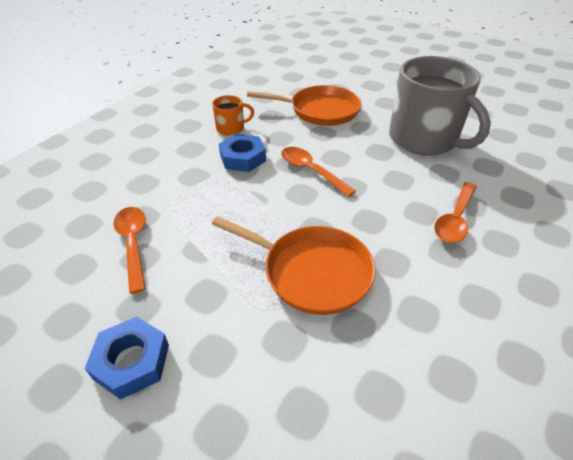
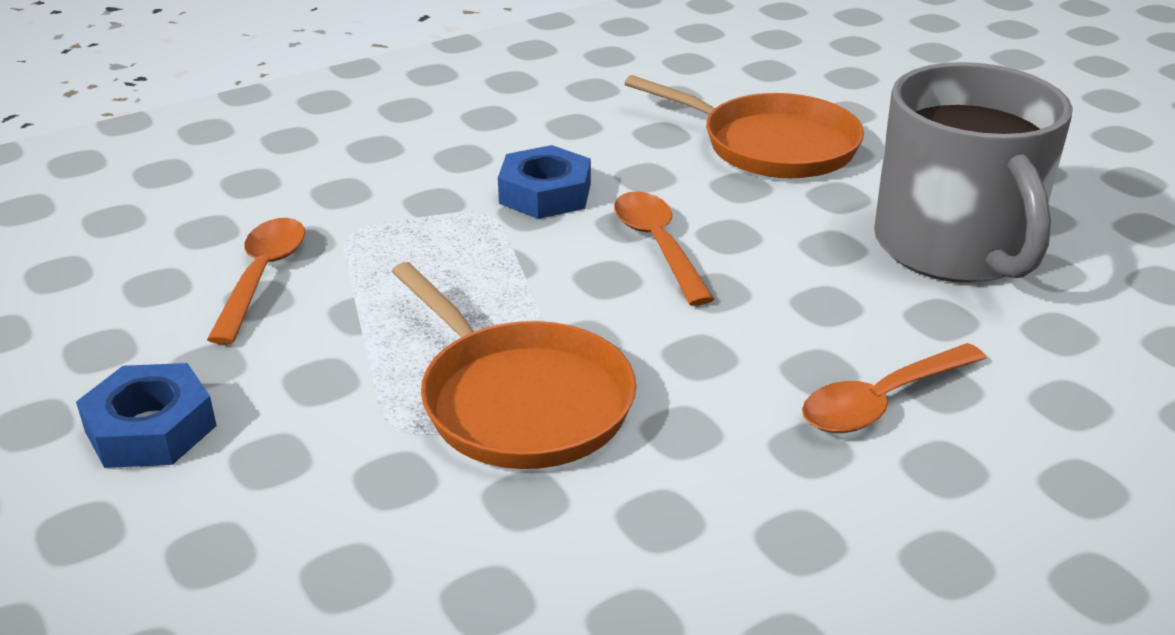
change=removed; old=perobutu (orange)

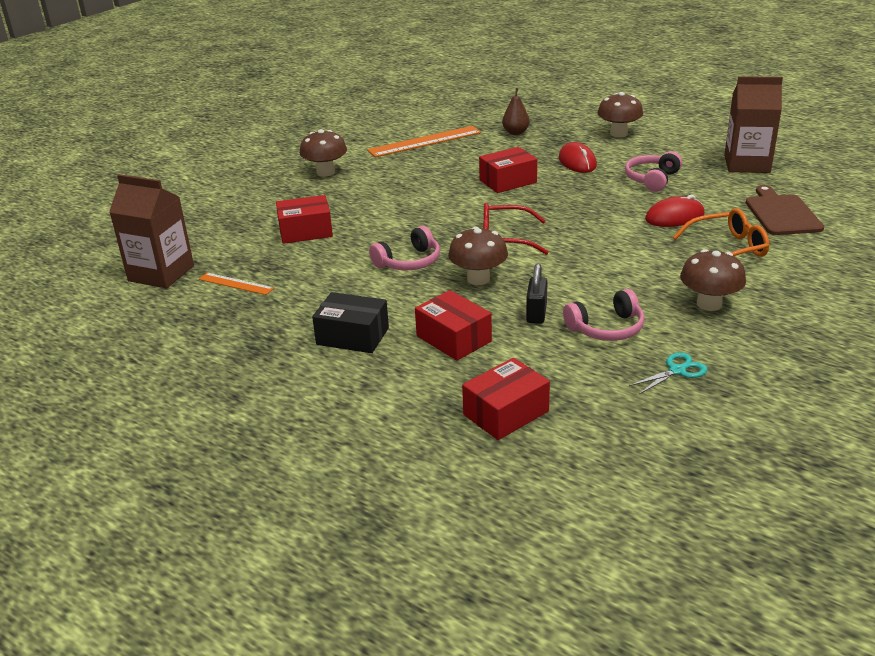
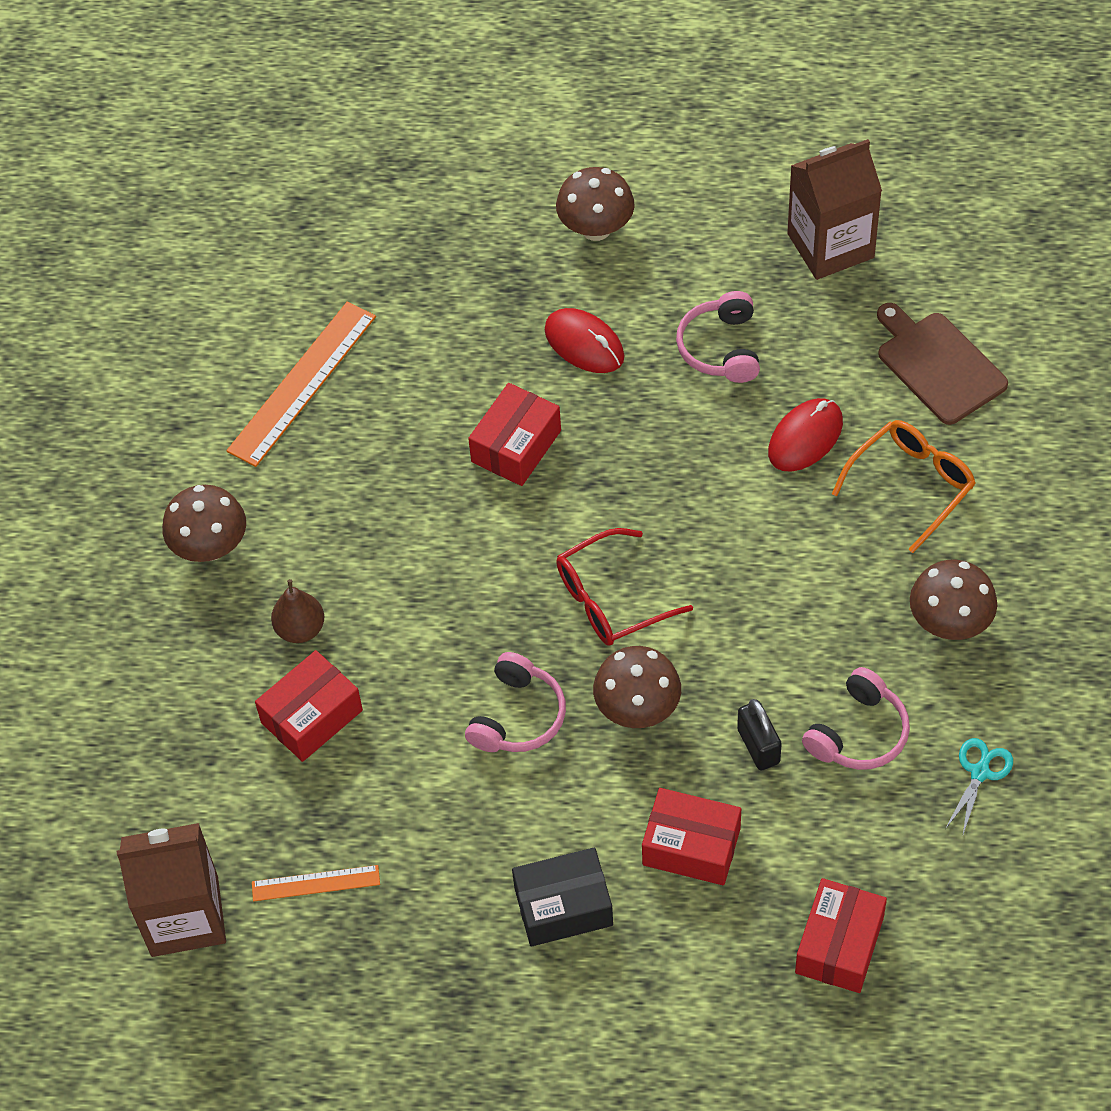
change=moved; old=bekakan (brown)

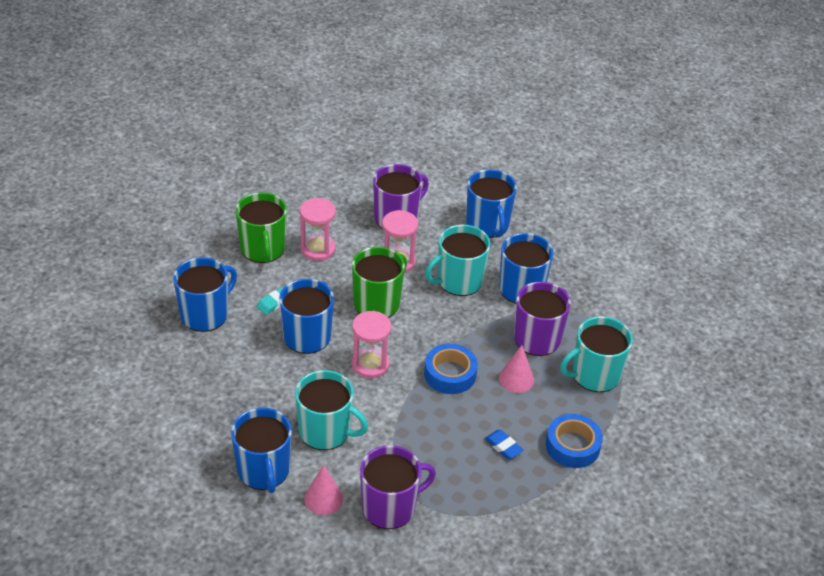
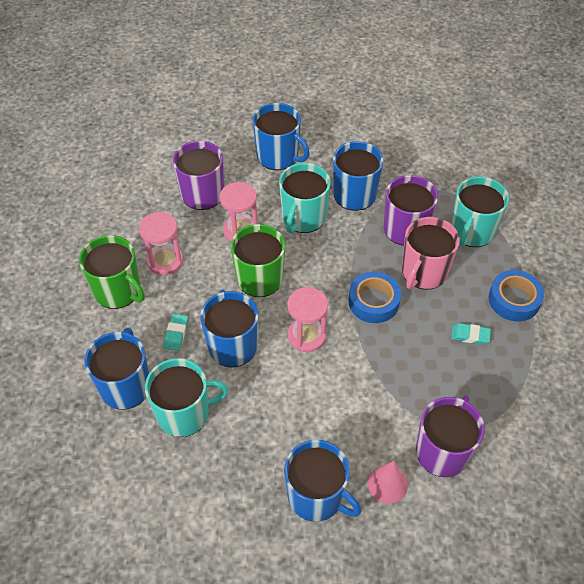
change=moved; old=perobutu (turquoise) (1st from left)
change=recoloured; old=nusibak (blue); new=nusibak (turquoise) (2nd from left)
change=replaced; old=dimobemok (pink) (2nd from left); new=perobutu (pink)

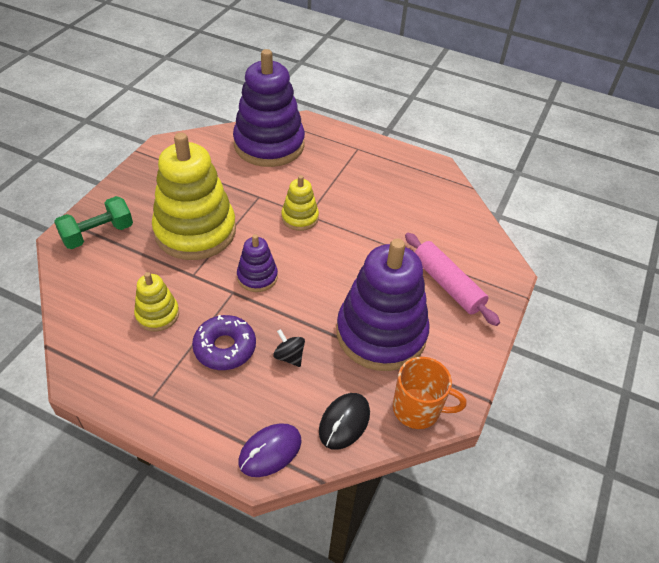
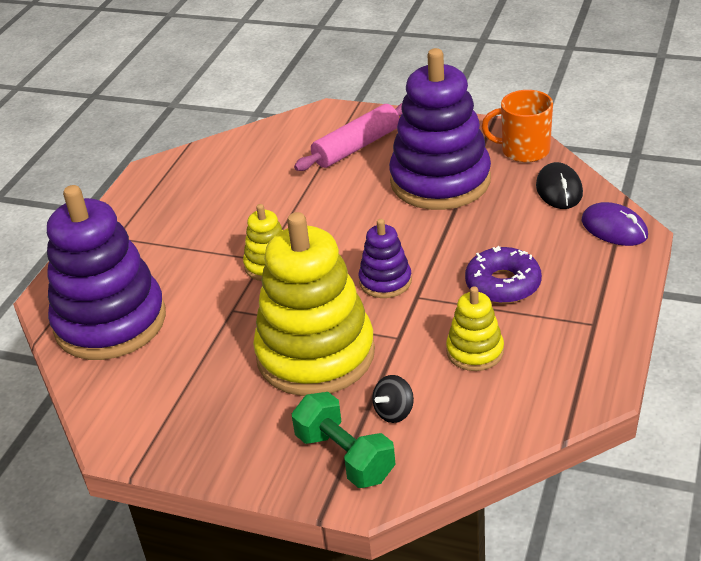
change=moved; old=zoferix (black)
change=turned; old=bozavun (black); degrees=60
change=turned; old=perobutu (orange); degrees=-90

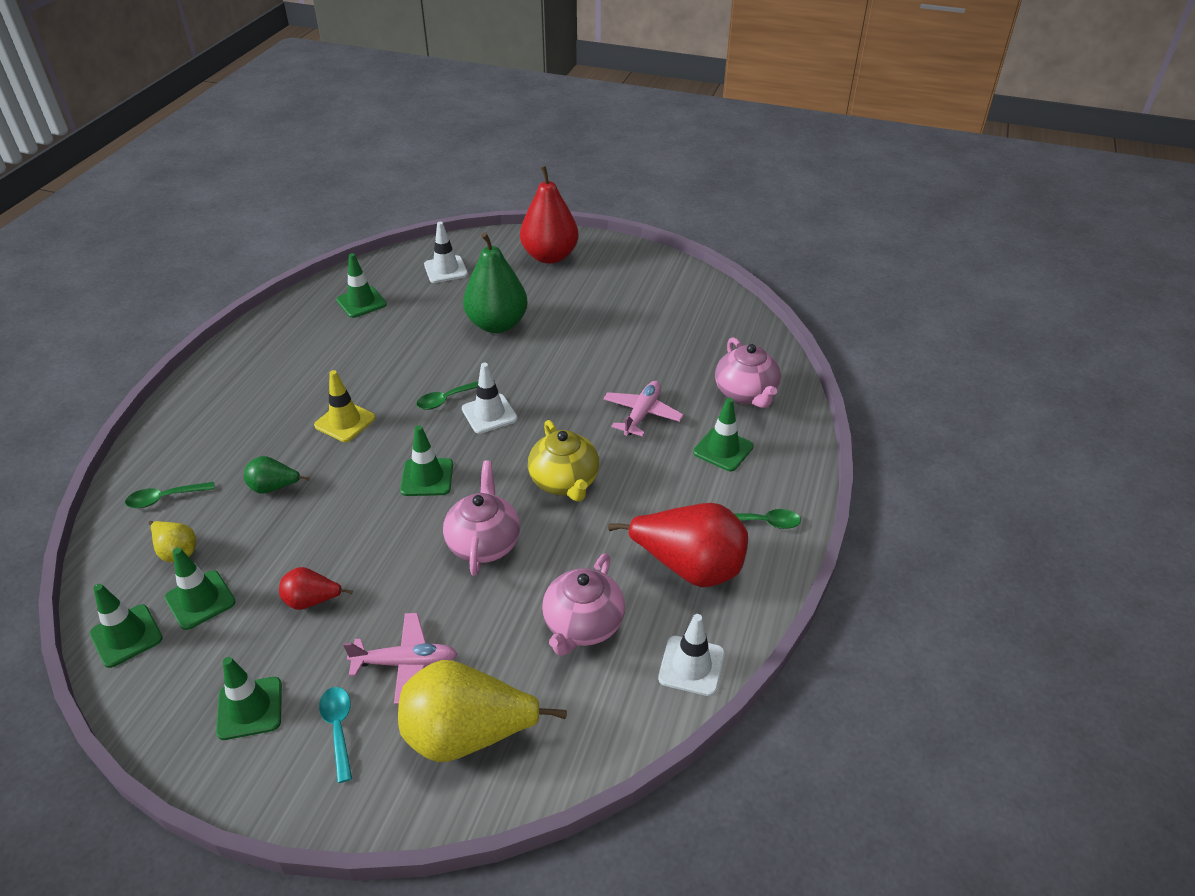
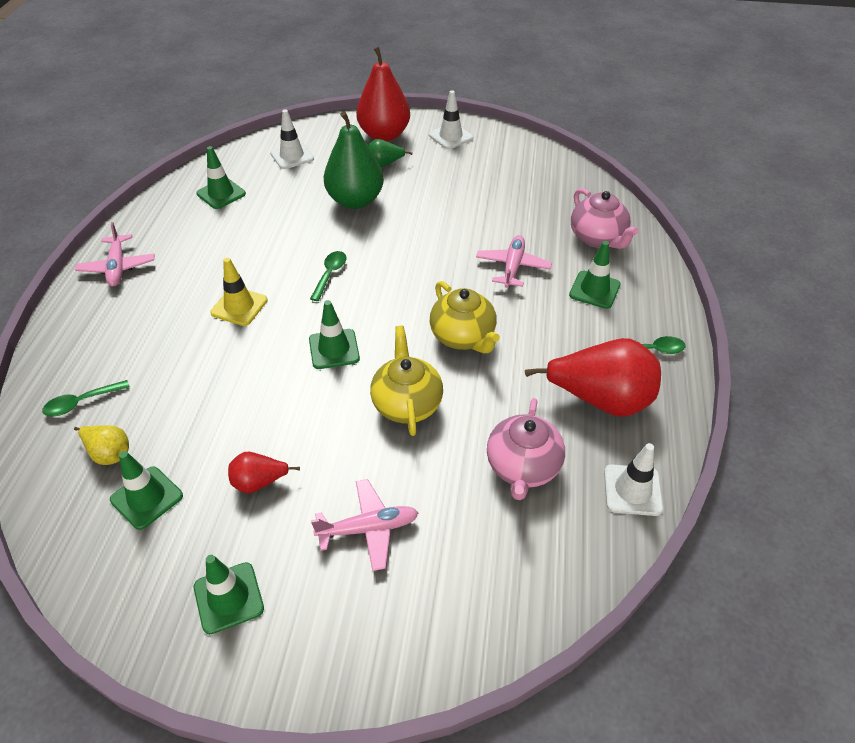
change=removed; old=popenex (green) (1st from left)
change=moved; old=bekakan (green) (1st from left in the first image); new=bekakan (green) (2nd from left)
change=removed; old=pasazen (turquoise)
change=removed; old=bekakan (yellow) (2nd from left)
change=turned; old=pasazen (green) (2nd from left); degrees=150
change=recoloured; old=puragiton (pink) (1st from left); new=puragiton (yellow) (1st from left)
change=moved; old=popenex (white) (2nd from left)
change=added; new=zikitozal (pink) (1st from left)

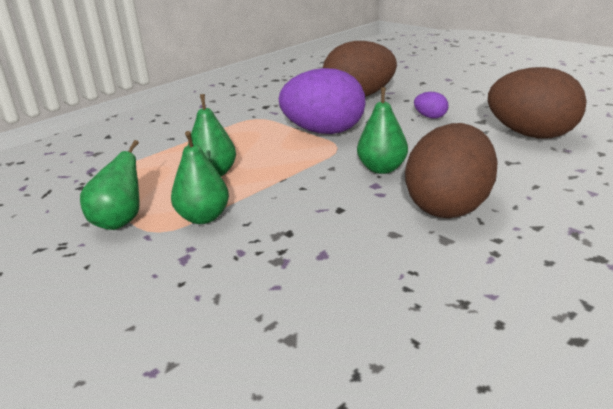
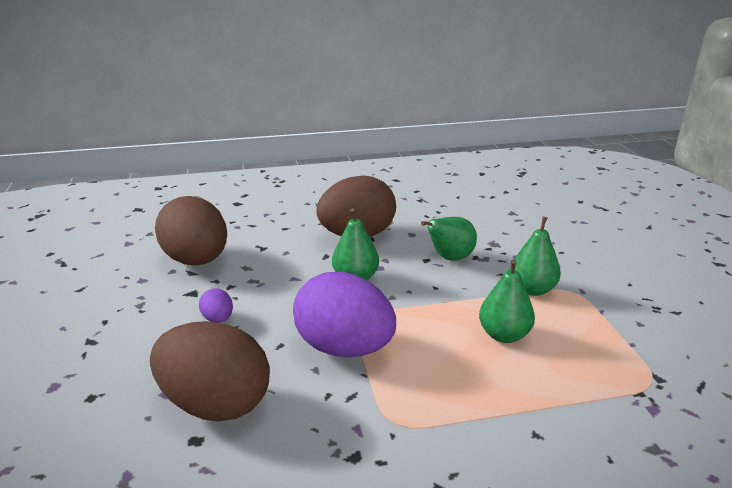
change=moved; old=bekakan (green) (1st from left in the first image); new=bekakan (green) (2nd from left)

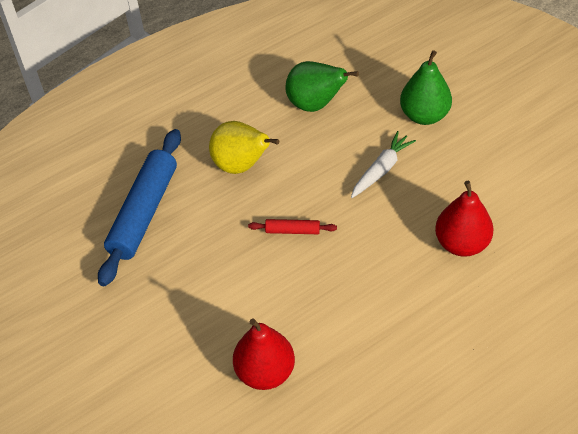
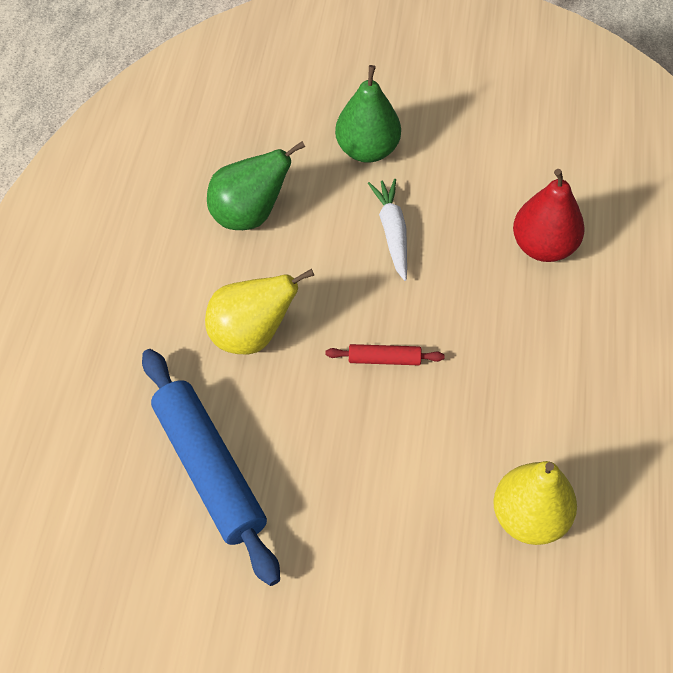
change=recoloured; old=bekakan (red) (1st from left); new=bekakan (yellow) (2nd from left)
change=turned; old=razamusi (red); degrees=45

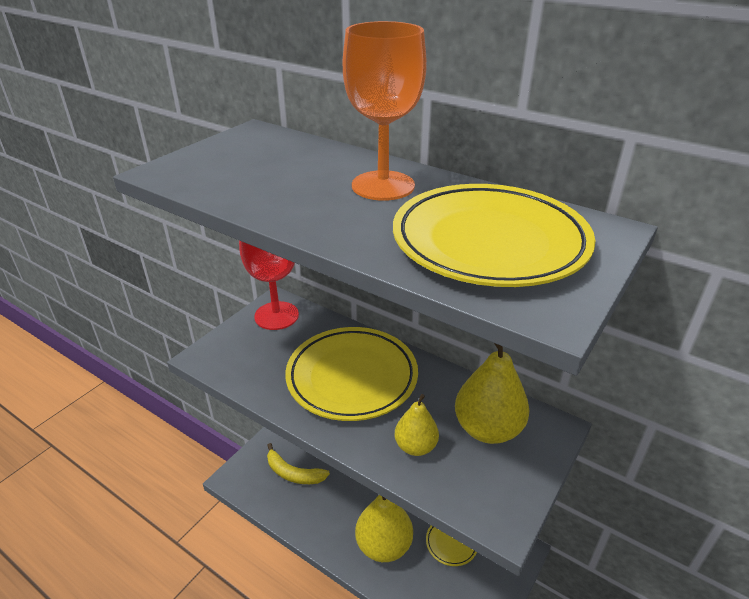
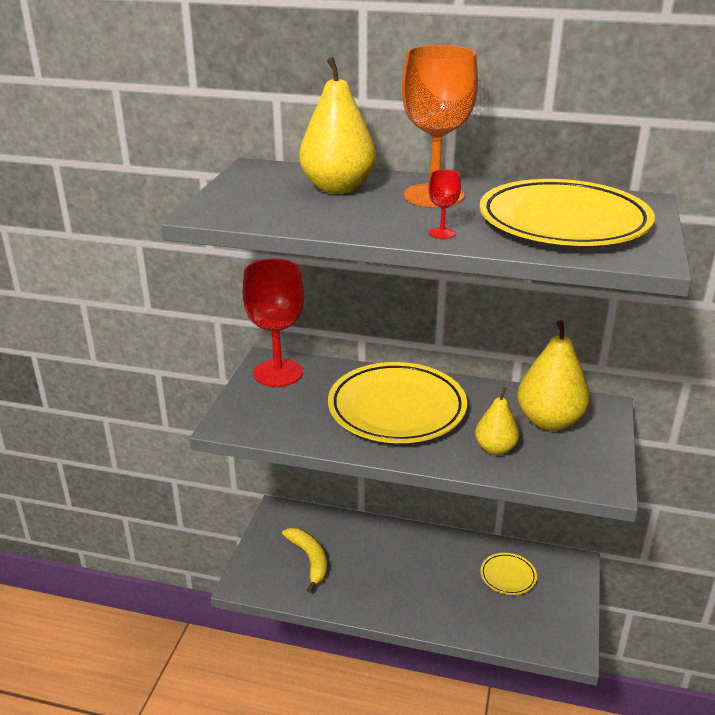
change=turned; old=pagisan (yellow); degrees=-120
change=moved; old=bekakan (yellow) (1st from left)
change=added; new=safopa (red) (2nd from left)

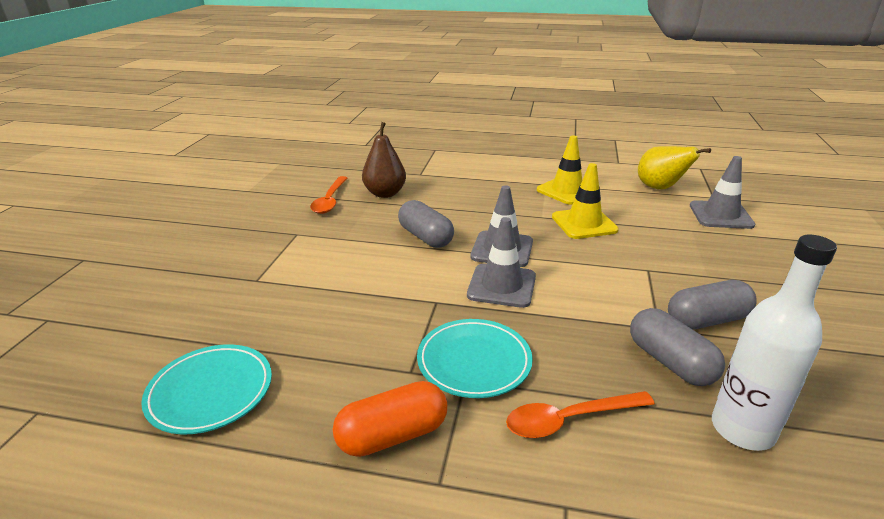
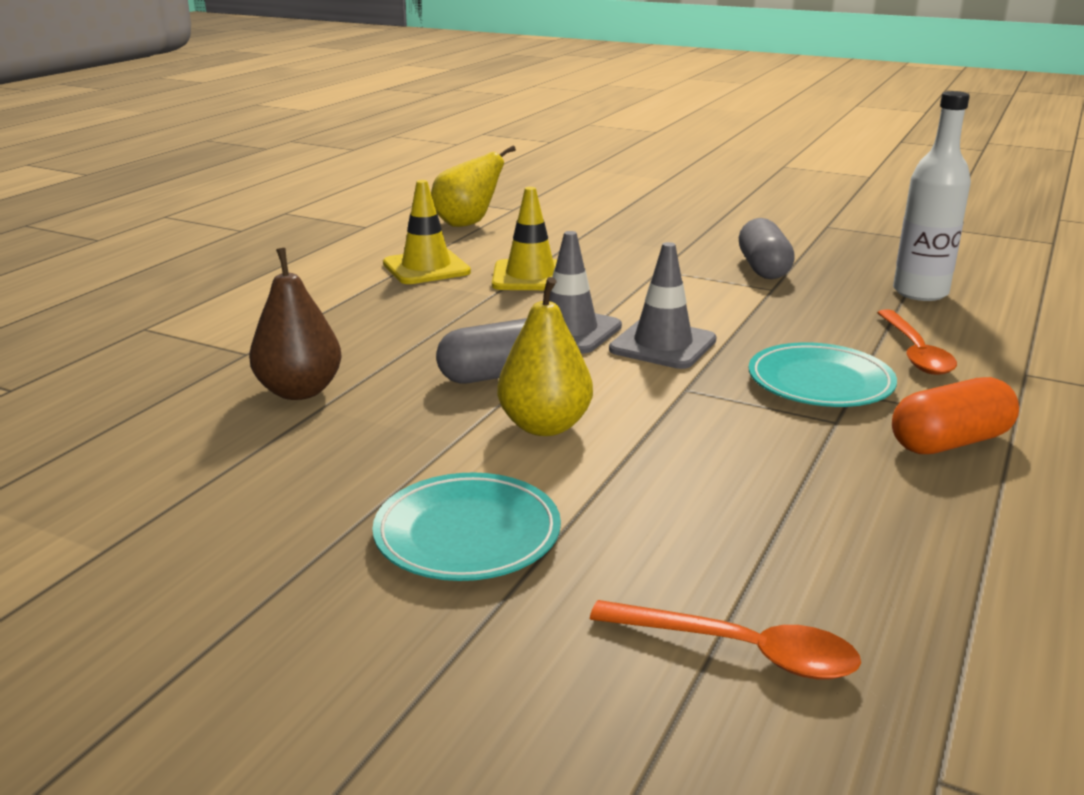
change=moved; old=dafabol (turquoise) (1st from left)
change=moved; old=pasazen (orange) (1st from left)
change=turned; old=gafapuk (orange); degrees=75
change=removed; old=gafapuk (grey) (2nd from left)
change=removed; old=popenex (grey) (3rd from left)
change=added; new=bekakan (yellow) (2nd from left)

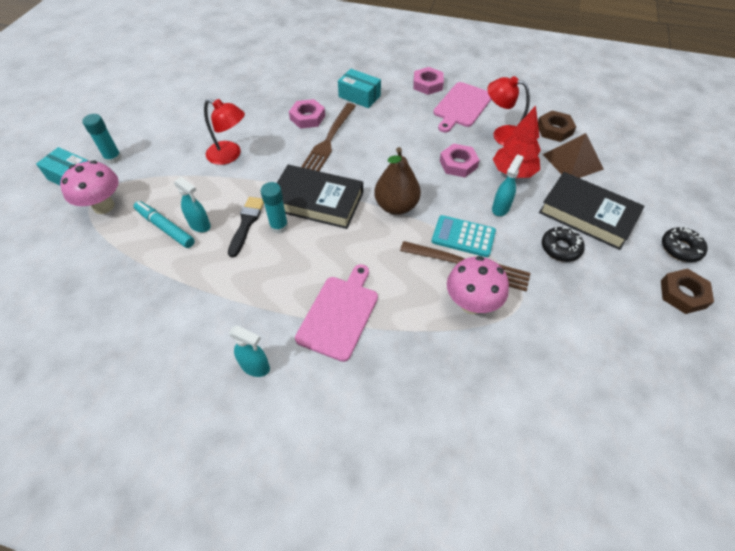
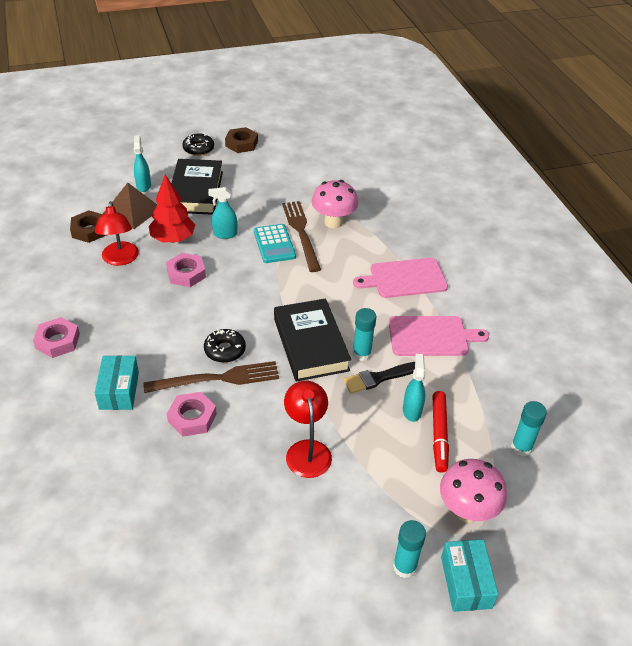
change=recoloured; old=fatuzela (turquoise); new=fatuzela (red)
change=moved; old=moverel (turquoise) (2nd from left in the first image); new=moverel (turquoise) (1st from left)
change=removed; old=bekakan (brown)
change=moved; old=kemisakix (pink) (2nd from left)
change=moved; old=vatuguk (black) (1st from left in the first image); new=vatuguk (black) (2nd from left)
change=added; new=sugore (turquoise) (3rd from left)

